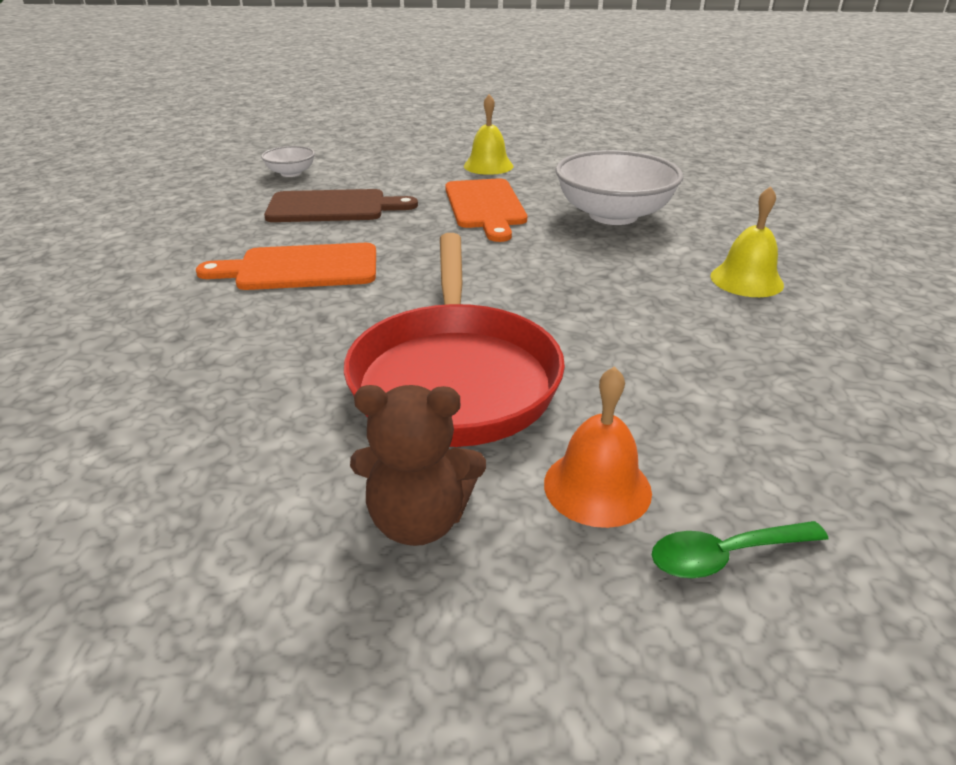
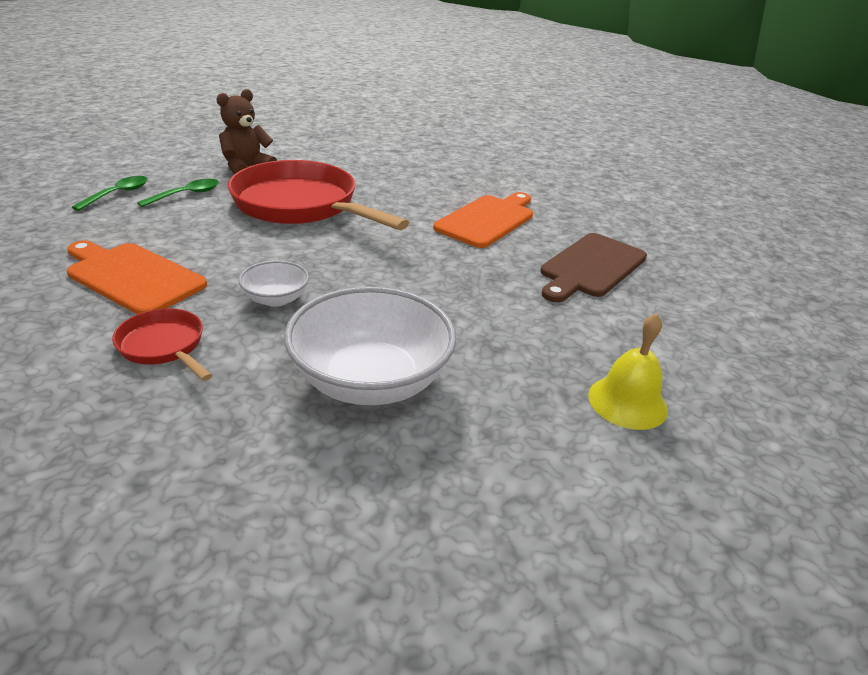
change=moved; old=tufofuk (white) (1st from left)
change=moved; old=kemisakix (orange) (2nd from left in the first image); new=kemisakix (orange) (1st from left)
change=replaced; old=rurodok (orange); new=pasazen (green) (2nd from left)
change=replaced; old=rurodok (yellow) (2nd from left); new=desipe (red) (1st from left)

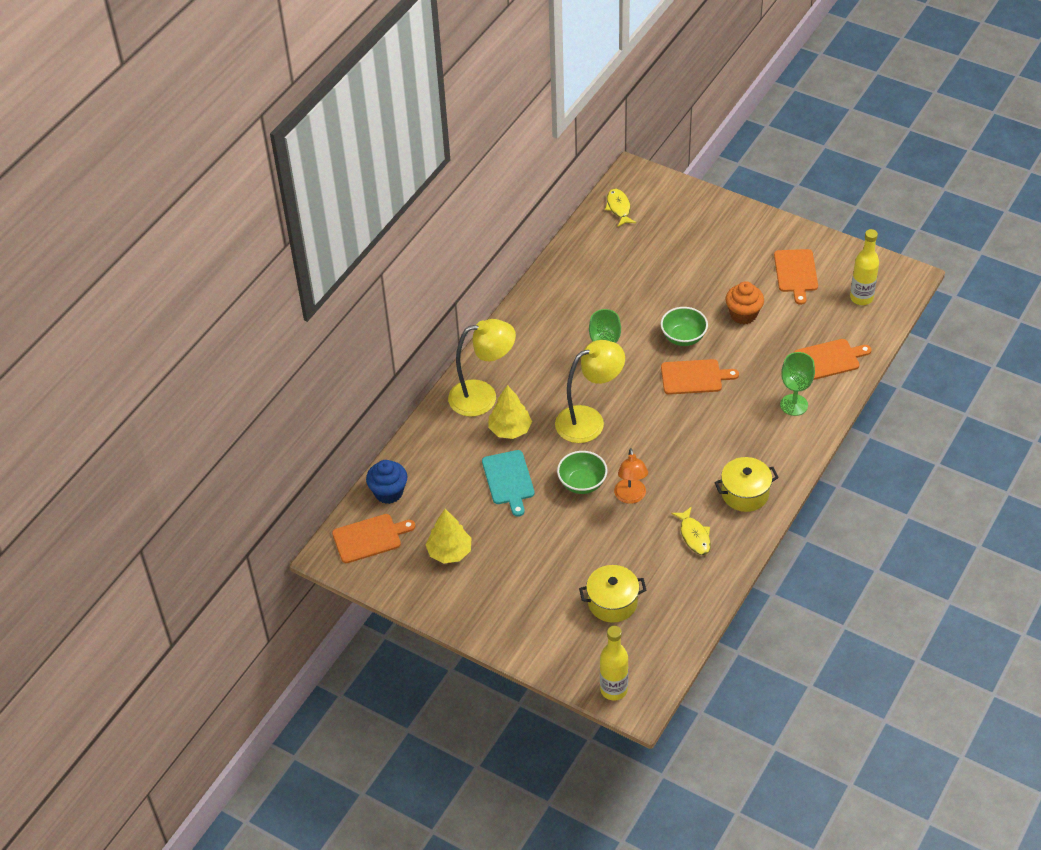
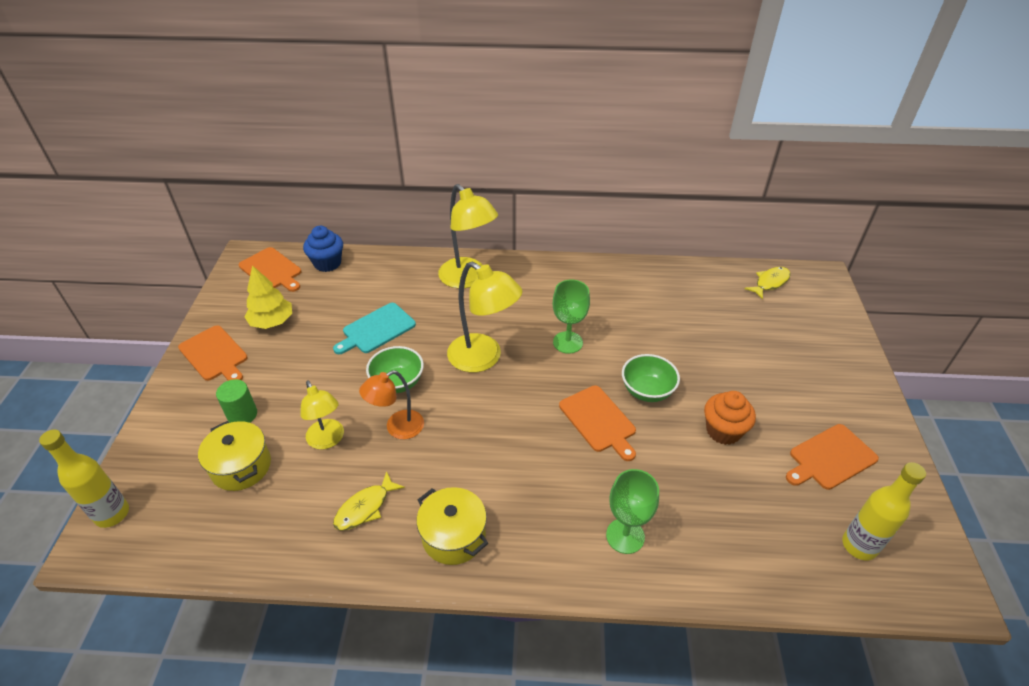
change=removed; old=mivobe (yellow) (2nd from left)
change=moved; old=kemisakix (orange) (4th from left in the first image); new=kemisakix (orange) (1st from left)
change=added; new=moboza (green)
change=added; new=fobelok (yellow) (1st from left)

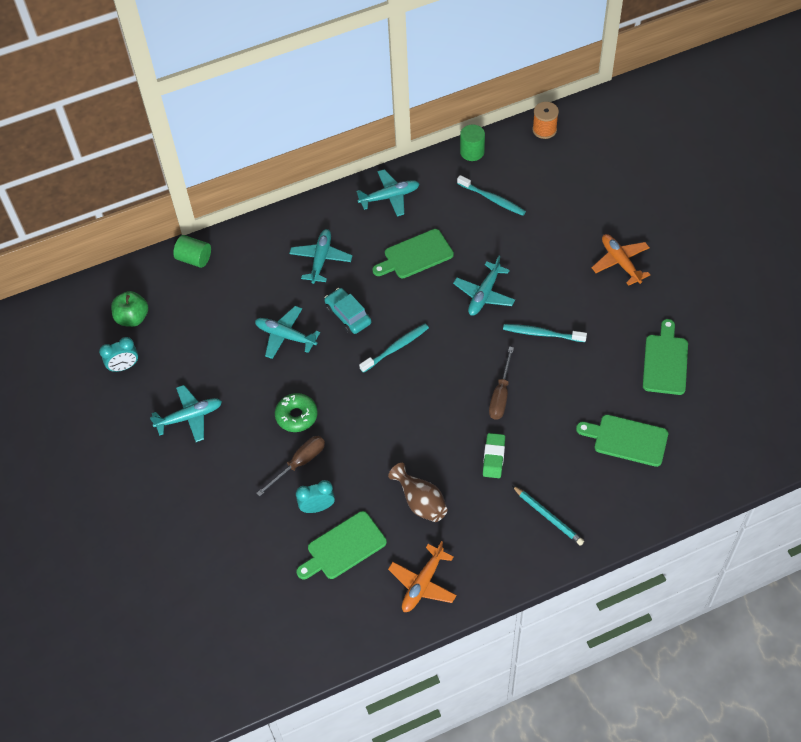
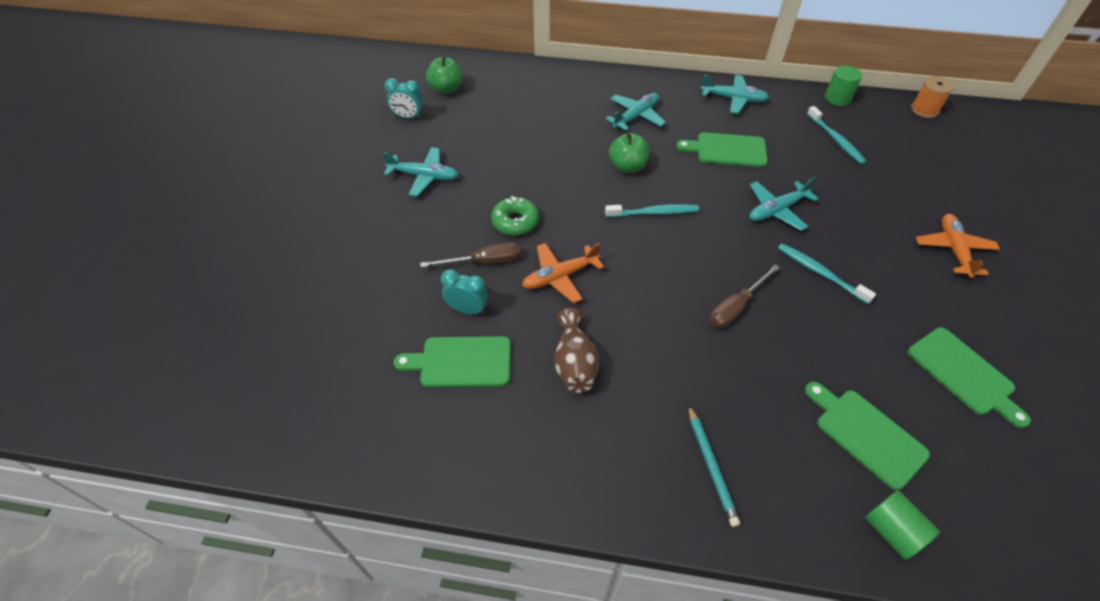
change=moved; old=moboza (green) (1st from left in the first image); new=moboza (green) (2nd from left)
change=removed; old=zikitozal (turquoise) (2nd from left)
change=replaced; old=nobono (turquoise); new=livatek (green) (2nd from left)
change=moved; old=zikitozal (orange) (1st from left)
change=removed; old=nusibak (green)
change=turned; old=kemisakix (green) (4th from left); degrees=105

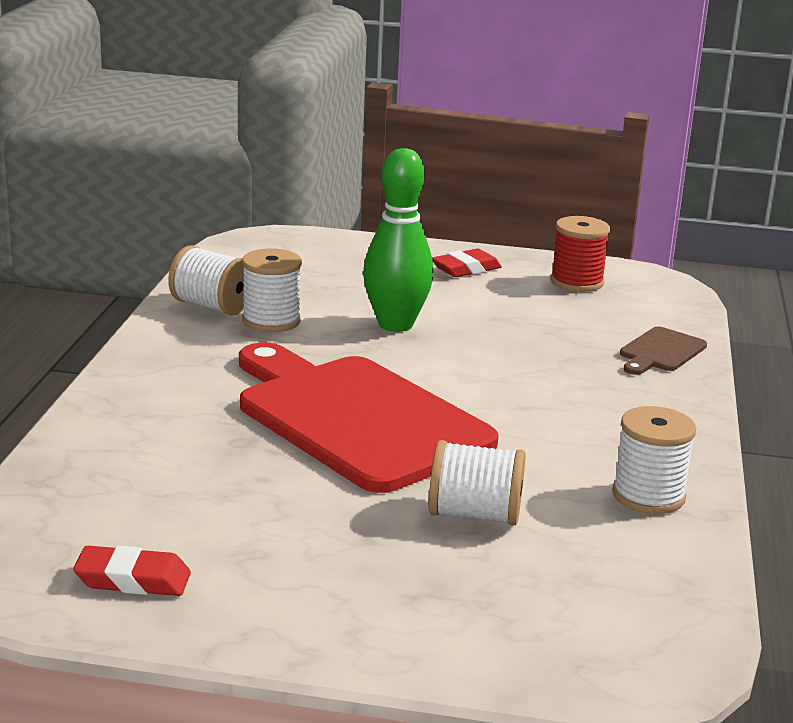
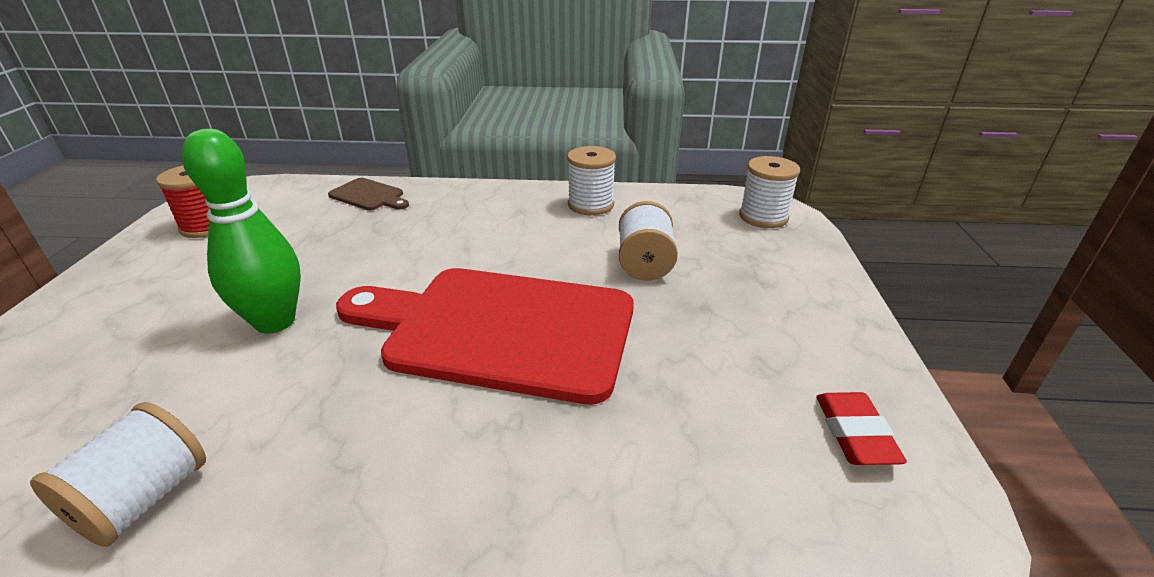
change=turned; old=kemisakix (red); degrees=60
change=moved; old=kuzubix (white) (2nd from left in the first image); new=kuzubix (white) (4th from left)
change=removed; old=nusibak (red) (2nd from left)

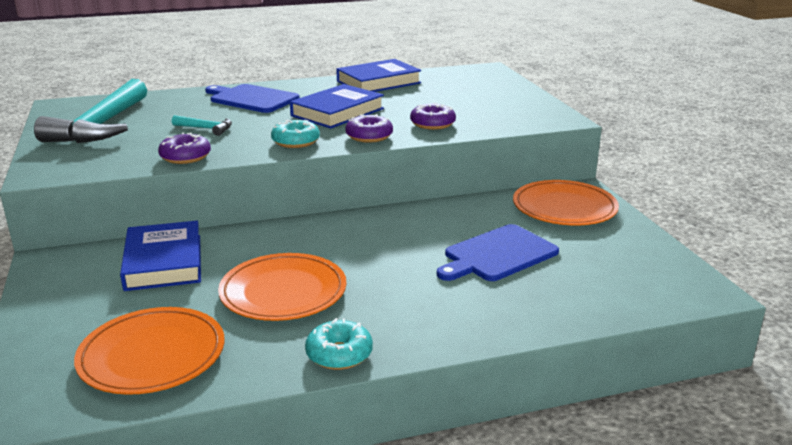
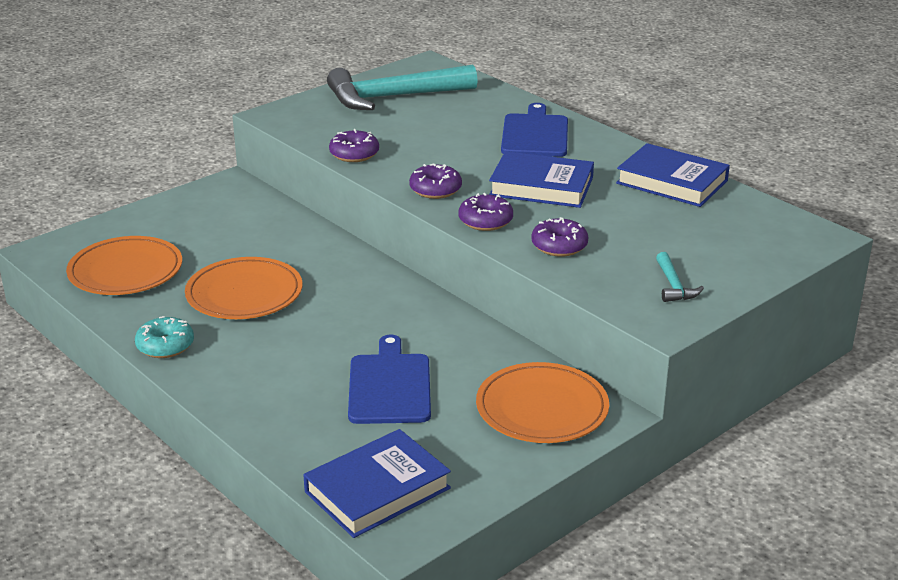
change=moved; old=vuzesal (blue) (1st from left)
change=moved; old=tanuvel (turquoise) (2nd from left)
change=recoloured; old=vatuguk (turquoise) (1st from left); new=vatuguk (purple) (2nd from left)
change=turned; old=kemisakix (blue) (2nd from left in the first image); degrees=60

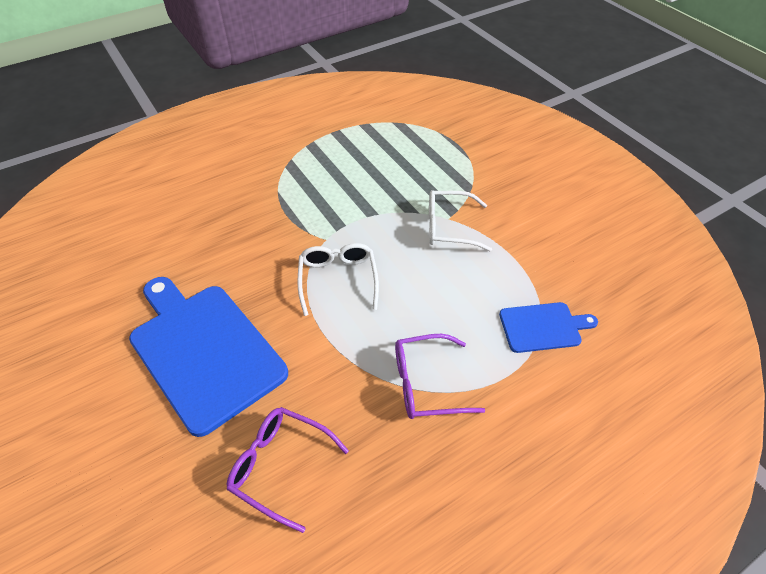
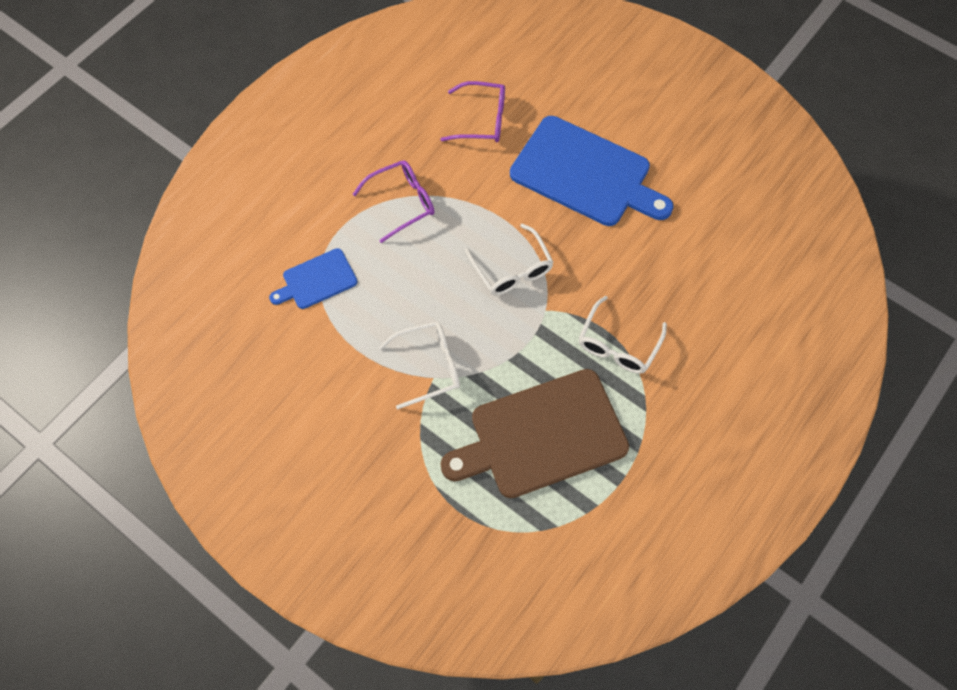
change=added; new=kemisakix (brown)
change=added; new=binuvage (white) (3rd from left)

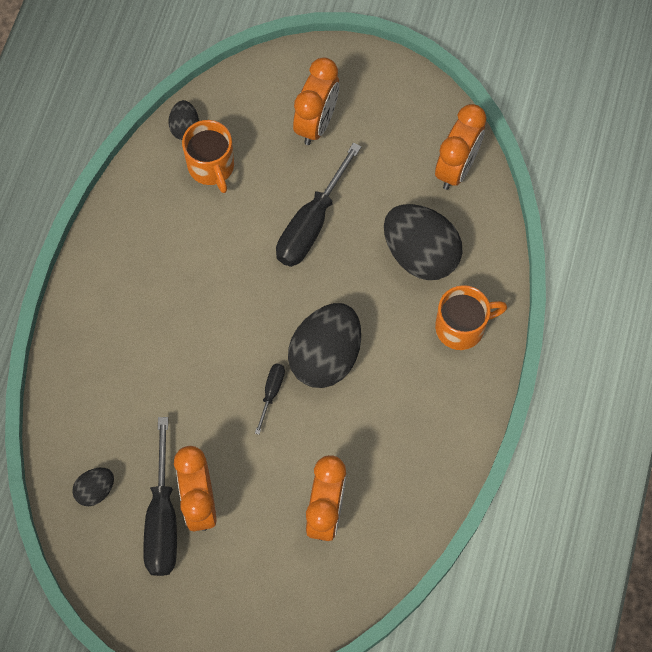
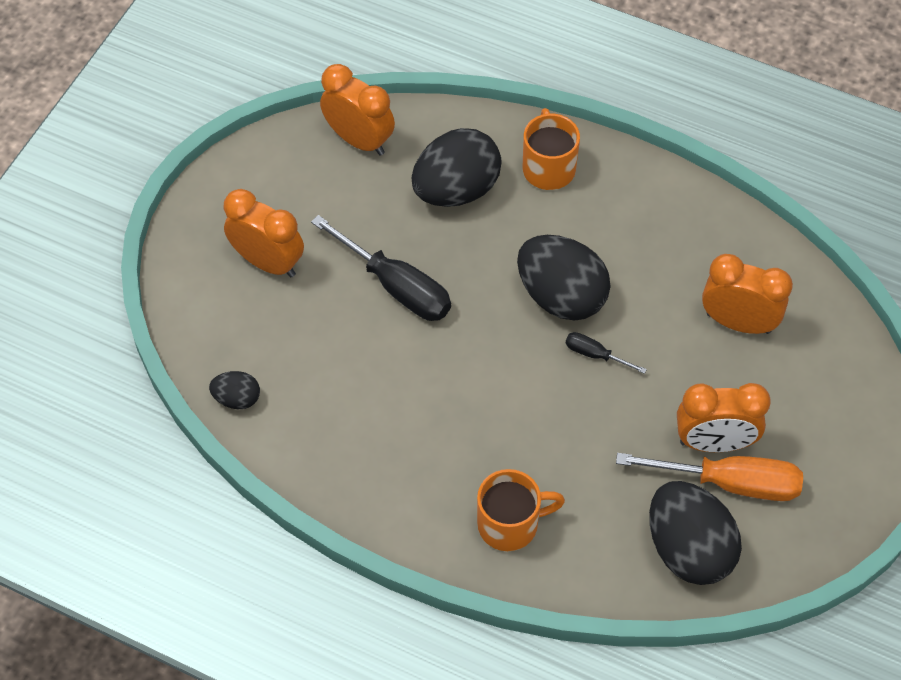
change=resized; old=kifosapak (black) (1st from left in the first image); factor=2.06
change=recoloured; old=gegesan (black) (1st from left); new=gegesan (orange)
change=moved; old=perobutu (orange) (1st from left)

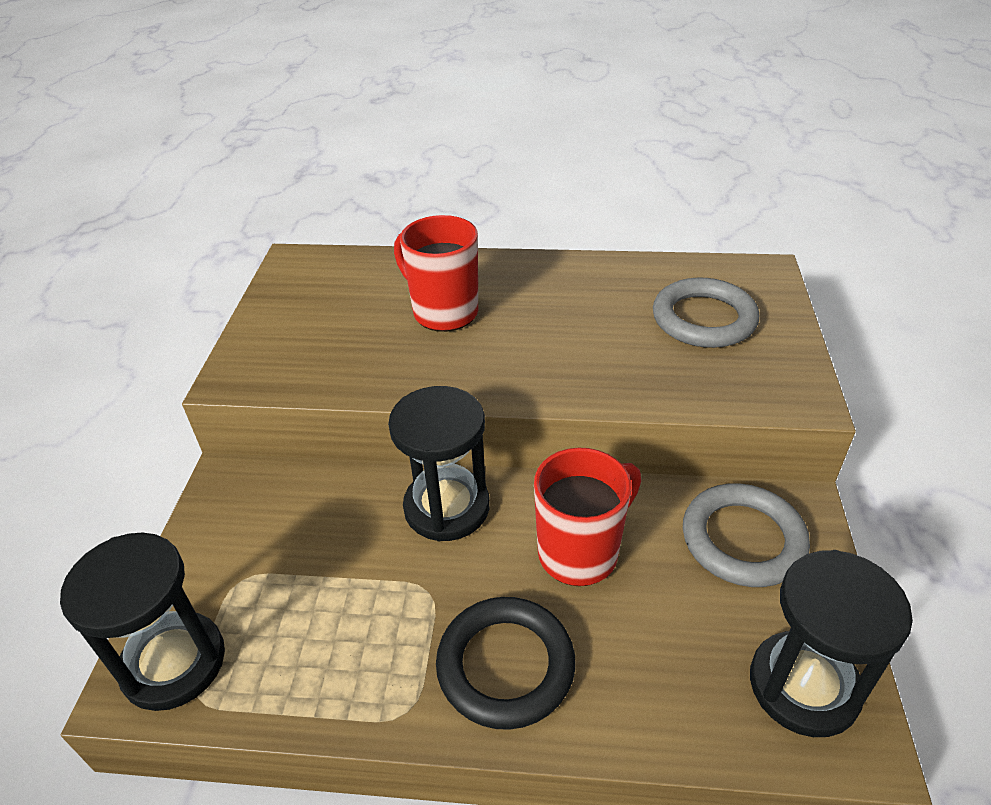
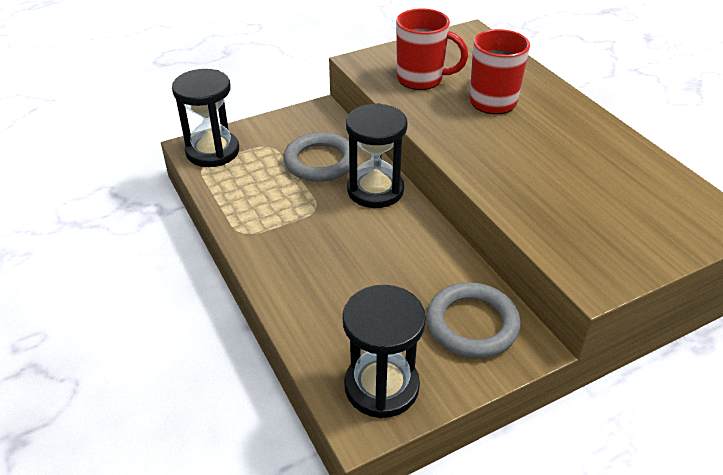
change=removed; old=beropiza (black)
change=moved; old=perobutu (red) (2nd from left in the first image); new=perobutu (red) (1st from left)
change=moved; old=beropiza (grey) (1st from left)

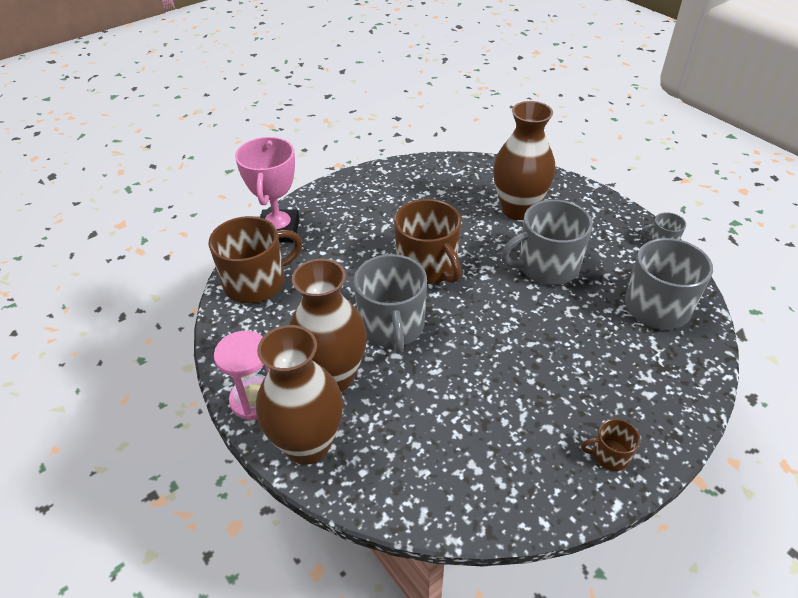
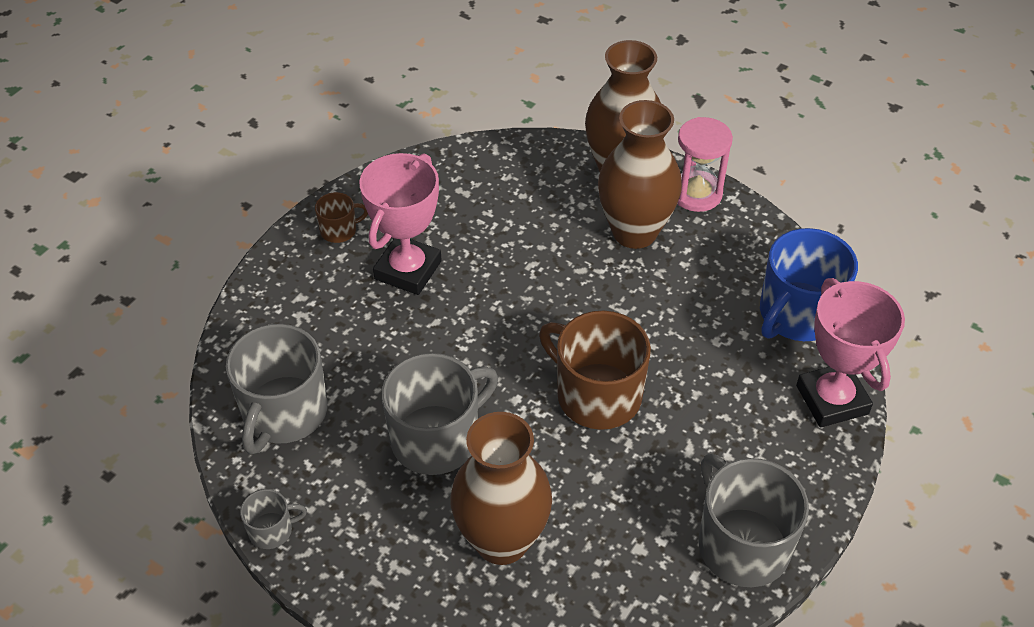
change=recoloured; old=perobutu (brown) (1st from left); new=perobutu (blue)
change=moved; old=perobutu (grey) (1st from left in the first image); new=perobutu (grey) (4th from left)
change=added; new=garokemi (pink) (1st from left)

